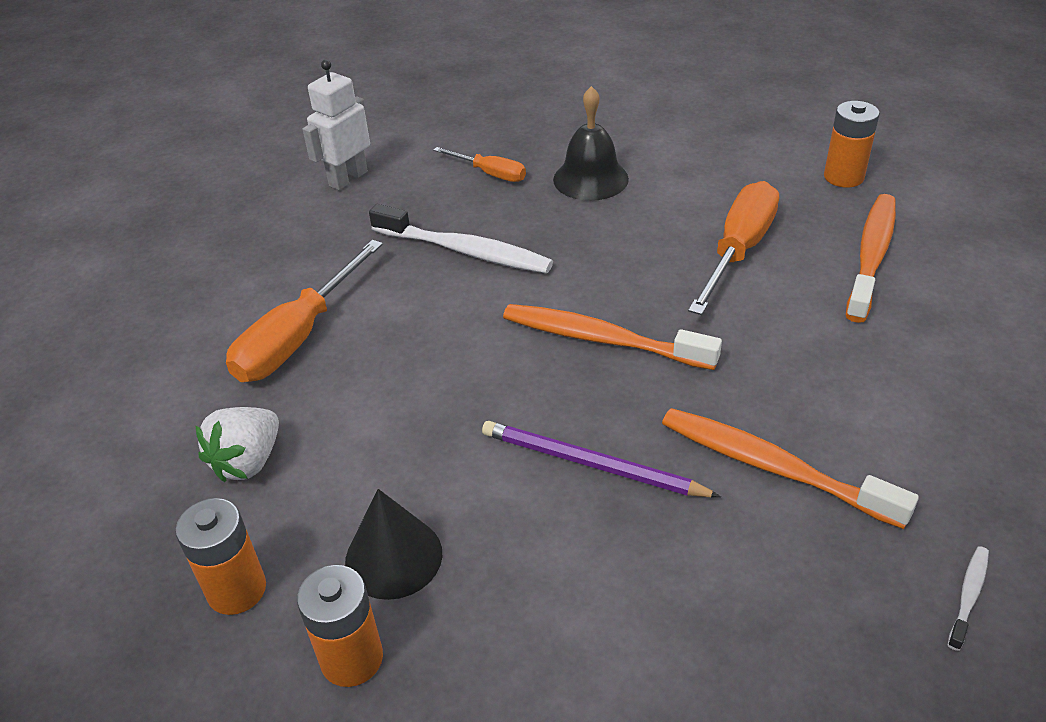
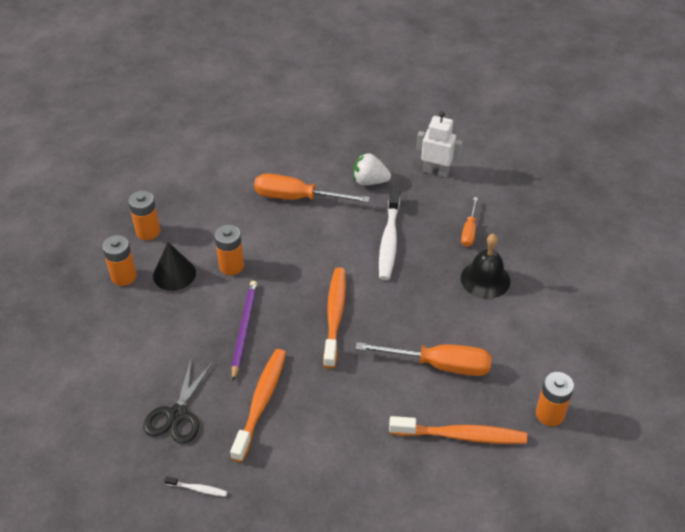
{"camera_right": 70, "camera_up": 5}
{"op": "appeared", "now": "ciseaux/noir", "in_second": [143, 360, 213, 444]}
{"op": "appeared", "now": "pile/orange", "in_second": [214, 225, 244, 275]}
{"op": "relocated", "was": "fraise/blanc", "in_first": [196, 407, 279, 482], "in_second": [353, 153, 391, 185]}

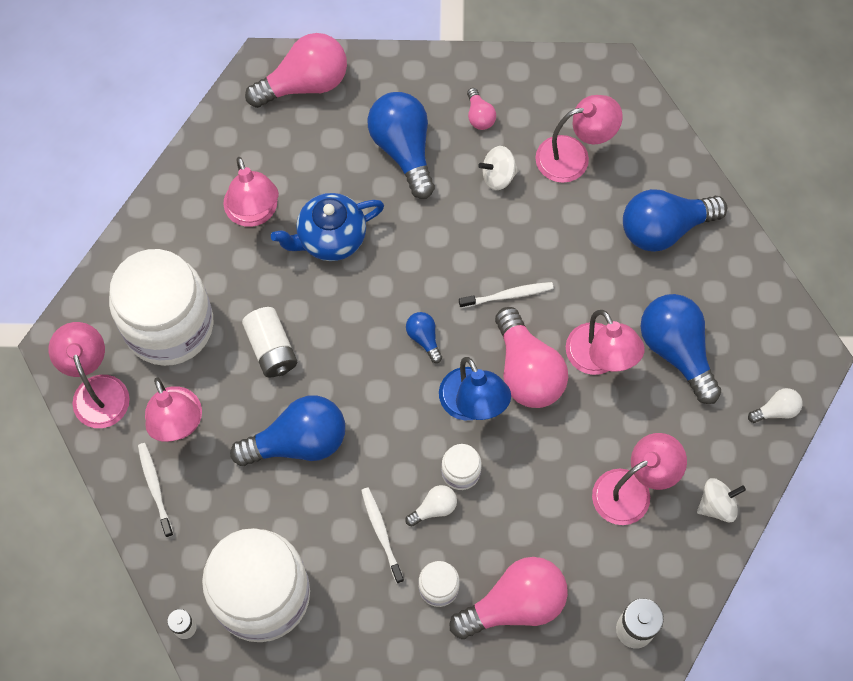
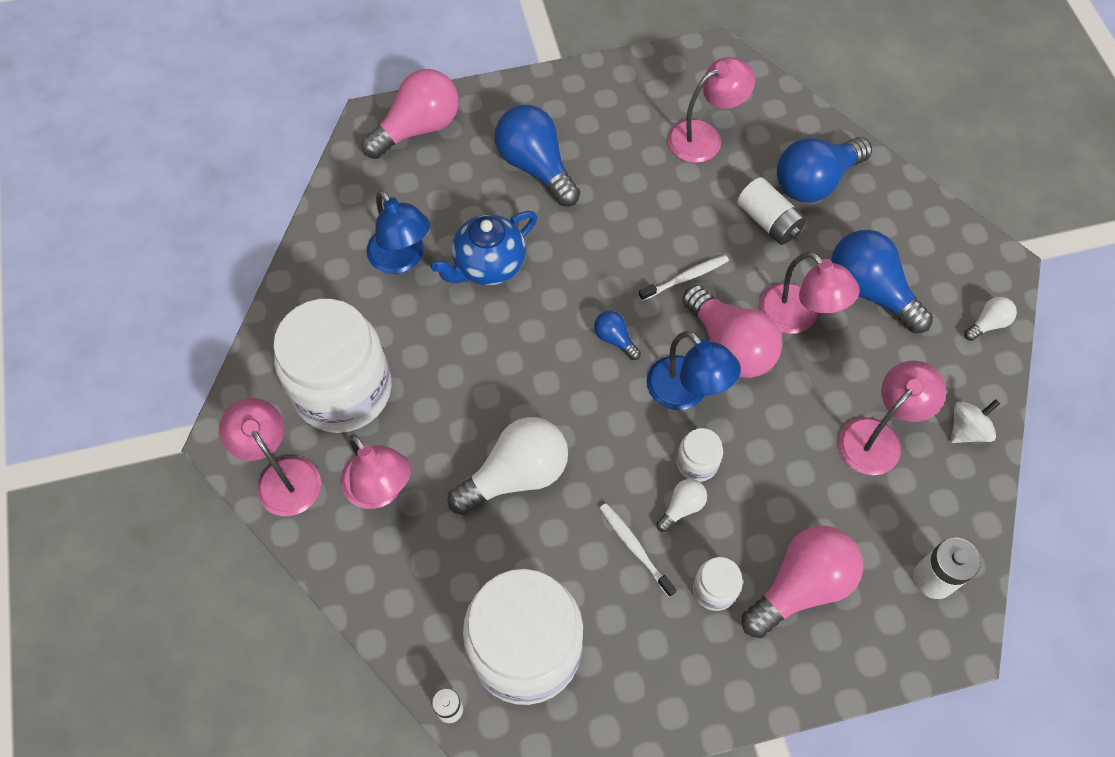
{"camera_right": -15, "camera_up": -5}
{"op": "colour", "was": "lampe/rose", "now": "lampe/bleu", "in_first": [223, 157, 279, 227], "in_second": [367, 190, 430, 274]}
{"op": "colour", "was": "ampoule/bleu", "now": "ampoule/blanc", "in_first": [230, 395, 345, 466], "in_second": [448, 417, 568, 515]}
{"op": "relocated", "was": "pile/blanc", "in_first": [242, 307, 297, 377], "in_second": [737, 177, 806, 245]}
{"op": "missing", "was": "brosse à dents/blanc", "in_first": [138, 443, 174, 537]}
{"op": "missing", "was": "ampoule/rose", "in_first": [467, 88, 496, 130]}
{"op": "missing", "was": "toupie/blanc", "in_first": [478, 146, 519, 190]}

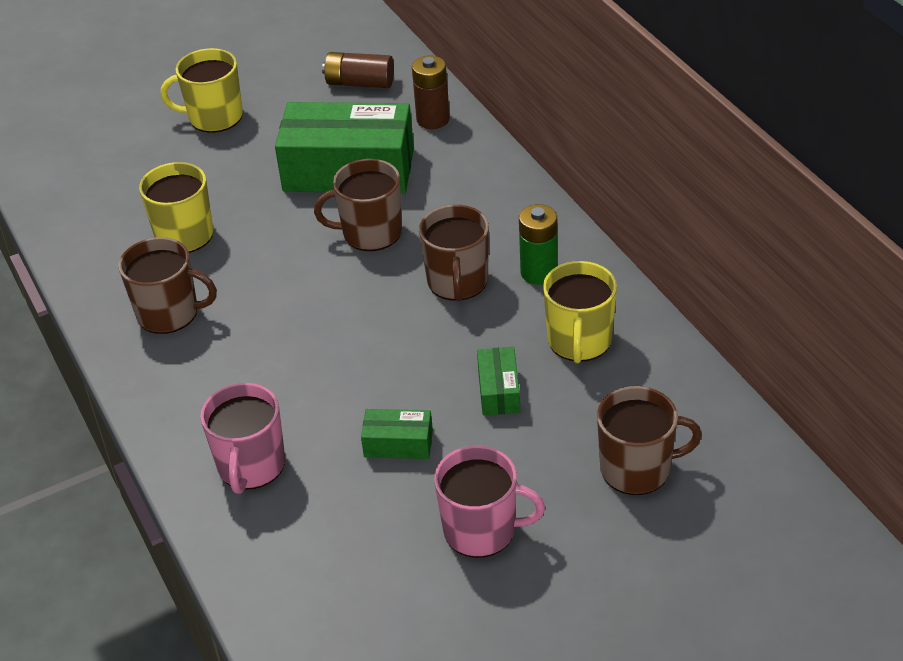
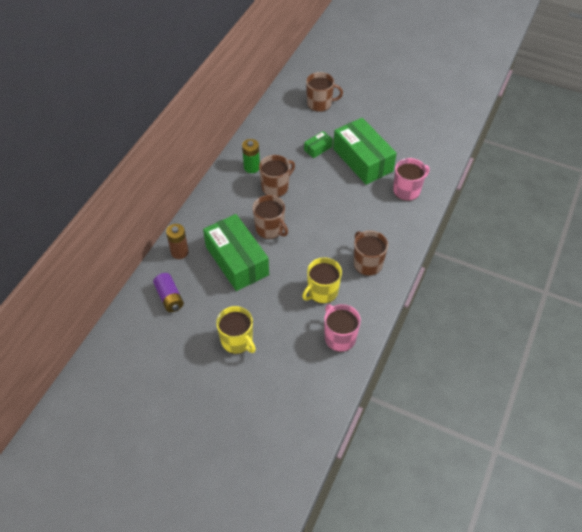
{"camera_right": -130, "camera_up": 10}
{"op": "colour", "was": "pile/marron", "now": "pile/violet", "in_first": [322, 52, 394, 88], "in_second": [153, 273, 184, 312]}
{"op": "spun", "was": "tasse/marron", "in_first": [597, 386, 702, 495], "in_second": [306, 72, 343, 112], "clockwise": 135}
{"op": "relocated", "was": "tasse/rose", "in_first": [434, 446, 545, 558], "in_second": [324, 304, 361, 352]}
{"op": "size", "was": "boîte/vert", "in_first": [361, 409, 433, 459], "in_second": [333, 118, 397, 185], "ratio": 2.27}
{"op": "missing", "was": "tasse/jaune", "in_first": [543, 261, 617, 363]}

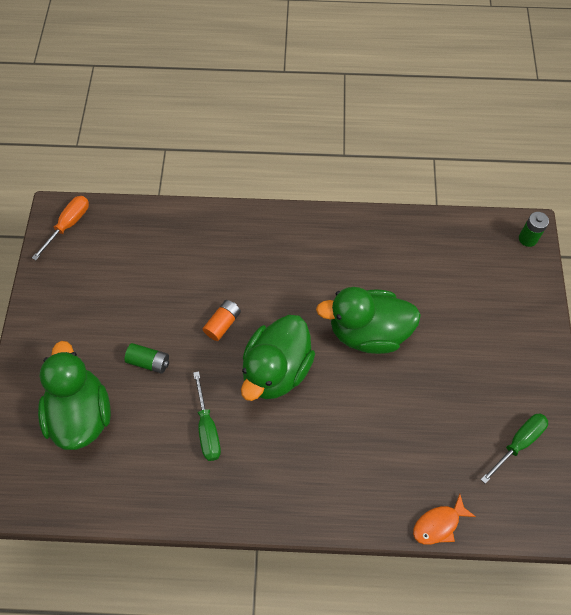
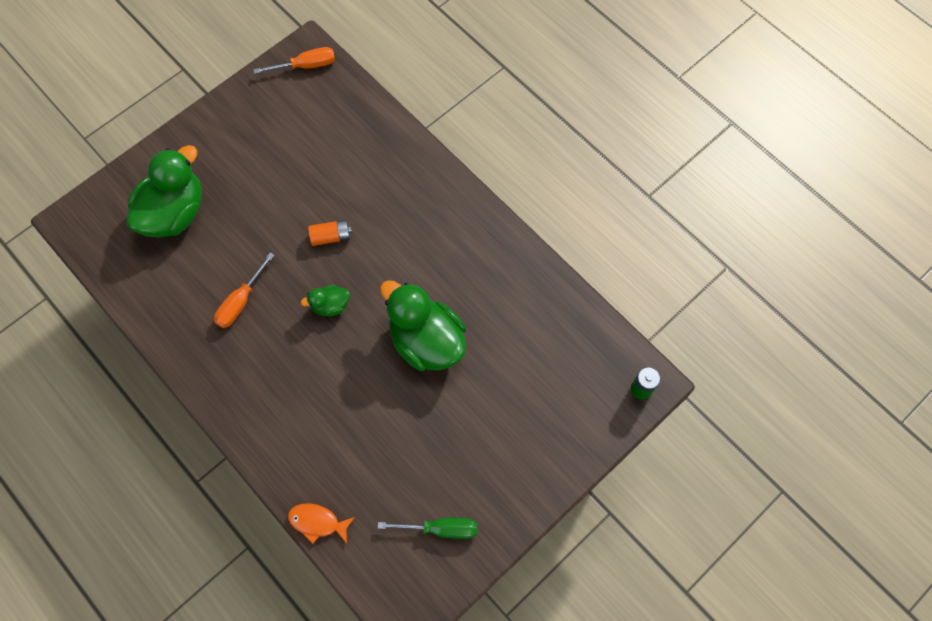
{"camera_right": 45, "camera_up": 5}
{"op": "colour", "was": "tournevis/vert", "now": "tournevis/orange", "in_first": [193, 371, 221, 461], "in_second": [214, 252, 275, 328]}
{"op": "size", "was": "canard/vert", "in_first": [241, 315, 315, 401], "in_second": [301, 285, 350, 316], "ratio": 0.47}
{"op": "missing", "was": "pile/vert", "in_first": [125, 343, 169, 374]}

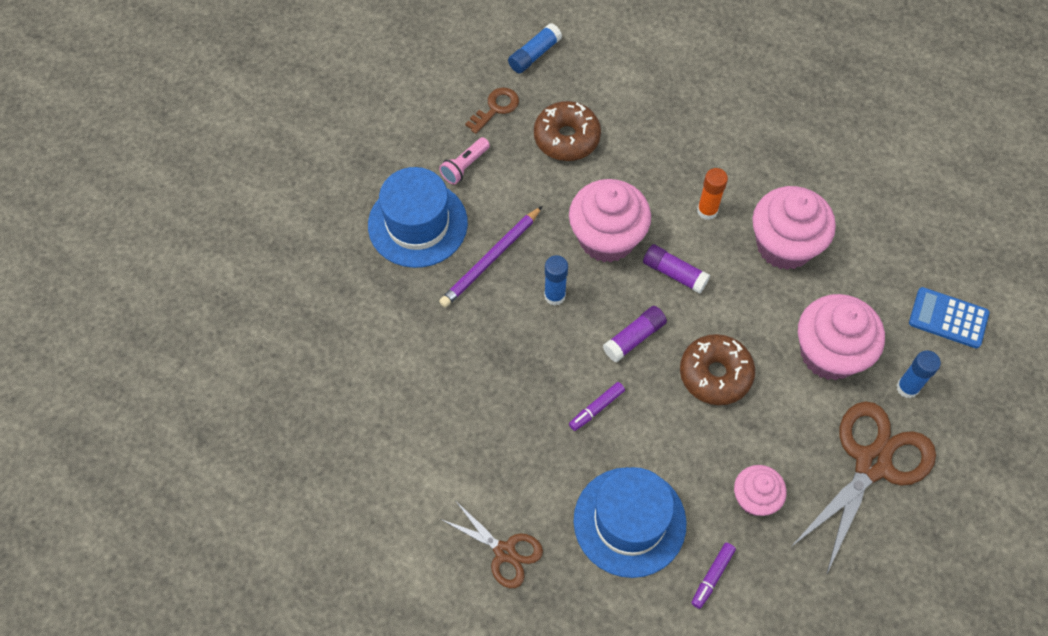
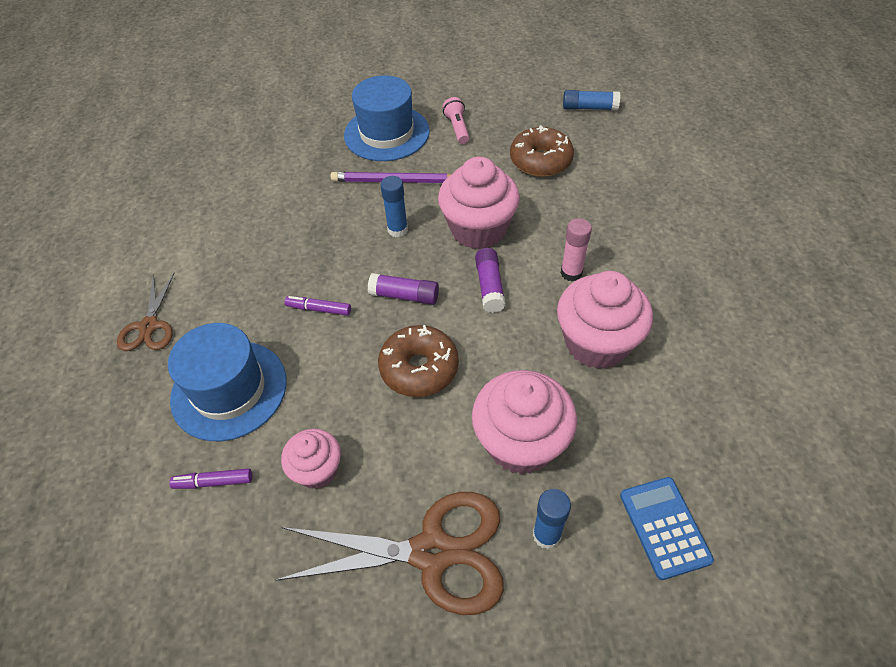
{"camera_right": 55, "camera_up": -10}
{"op": "spun", "was": "lampe de poche/rose", "in_first": [439, 137, 490, 184], "in_second": [442, 97, 469, 144], "clockwise": 75}
{"op": "colour", "was": "bâton de colle/orange", "now": "bâton de colle/rose", "in_first": [697, 168, 728, 220], "in_second": [561, 218, 592, 282]}
{"op": "missing", "was": "clé/marron", "in_first": [465, 87, 519, 134]}

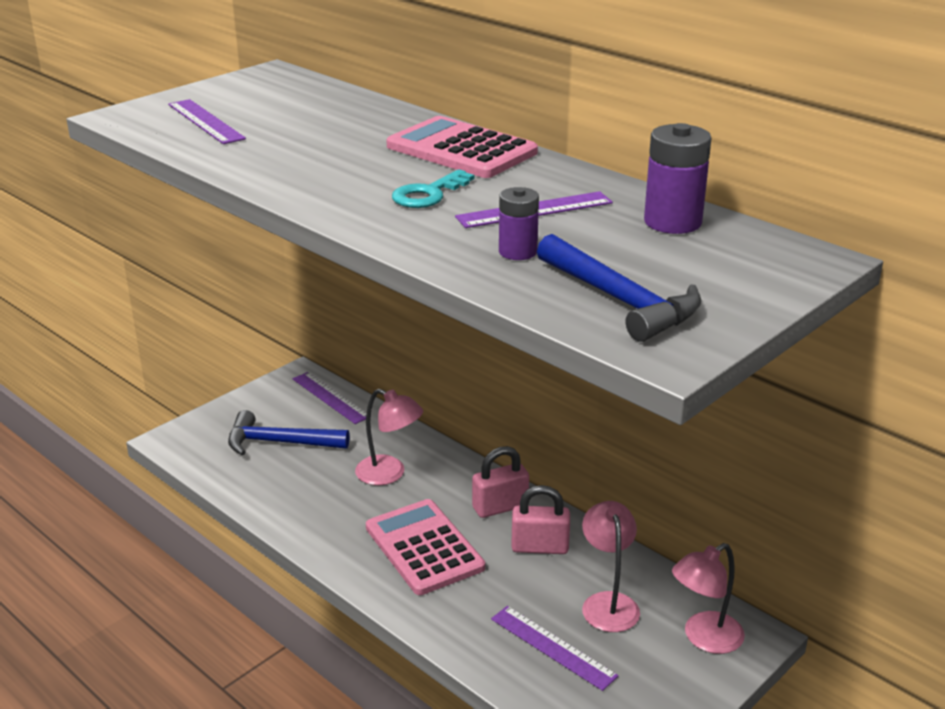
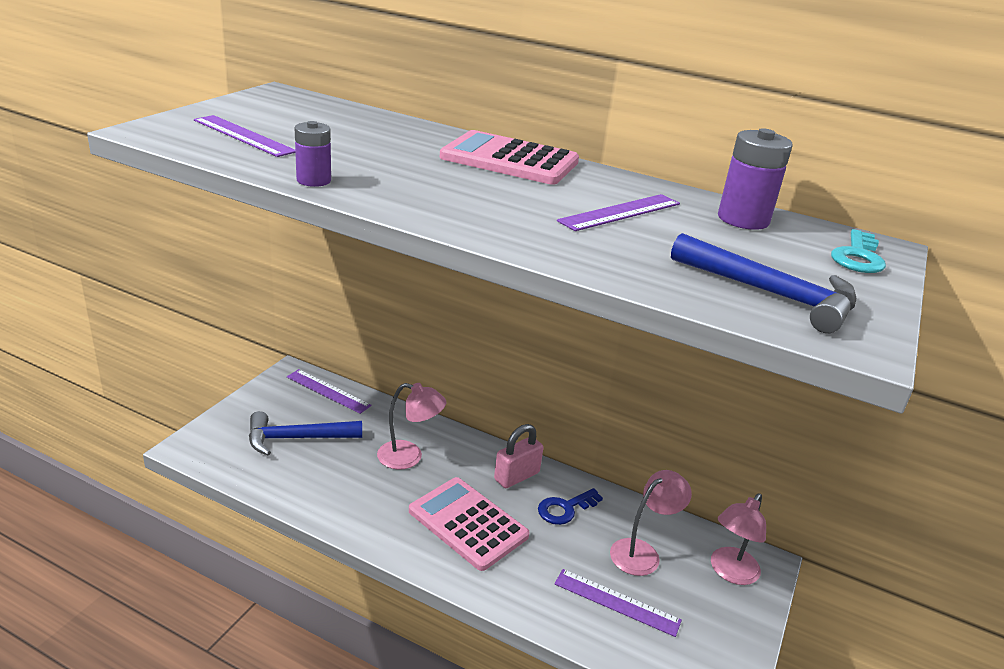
{"camera_right": -20, "camera_up": 0}
{"op": "relocated", "was": "pile/violet", "in_first": [499, 187, 539, 260], "in_second": [295, 121, 331, 187]}
{"op": "exchanged", "was": "cadenas/rose", "now": "clé/bleu", "in_first": [511, 485, 570, 554], "in_second": [538, 488, 603, 525]}
{"op": "spun", "was": "lampe/rose", "in_first": [582, 501, 640, 632], "in_second": [610, 470, 692, 576], "clockwise": 75}
{"op": "relocated", "was": "clé/turquoise", "in_first": [392, 169, 474, 208], "in_second": [831, 229, 886, 273]}

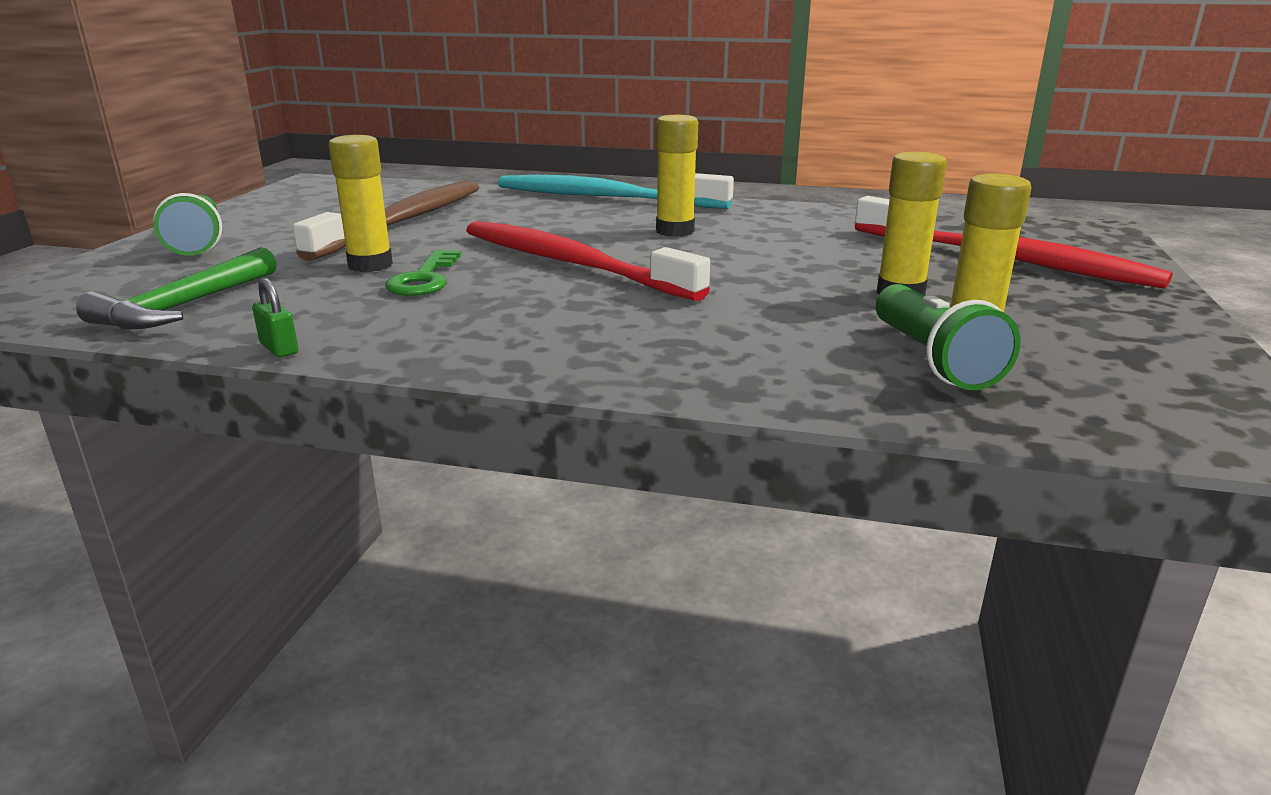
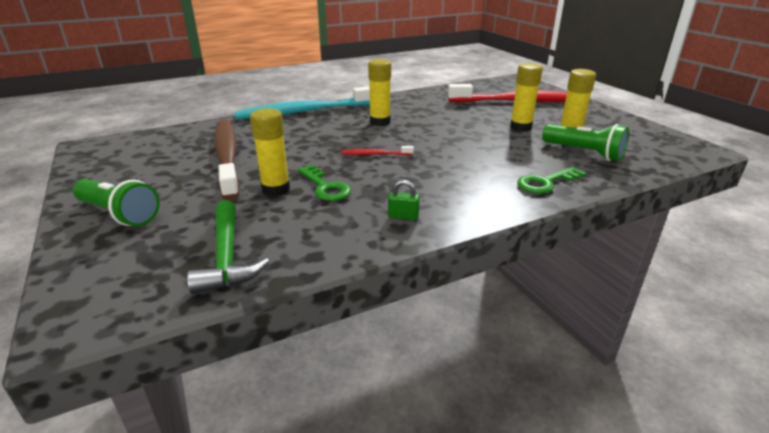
{"camera_right": -40, "camera_up": 5}
{"op": "size", "was": "brosse à dents/rouge", "in_first": [466, 221, 710, 301], "in_second": [342, 146, 414, 155], "ratio": 0.41}
{"op": "relocated", "was": "cadenas/vert", "in_first": [252, 278, 298, 357], "in_second": [388, 180, 420, 220]}
{"op": "appeared", "now": "clé/vert", "in_second": [517, 166, 586, 193]}

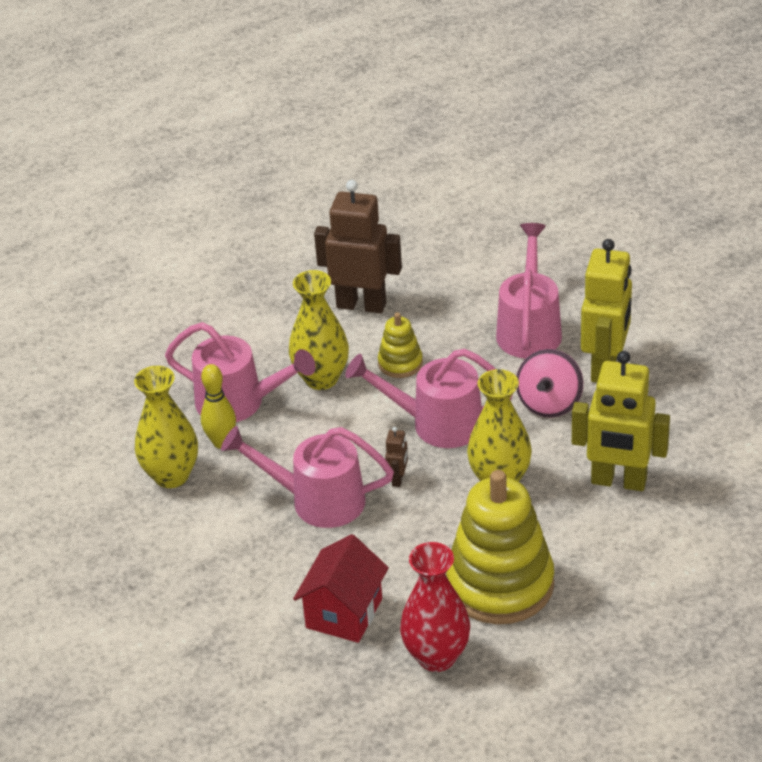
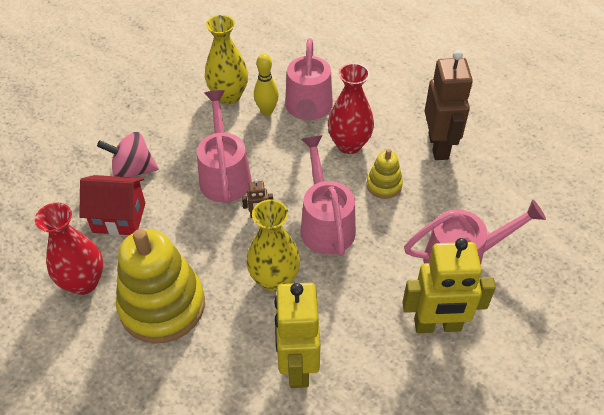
{"camera_right": 70, "camera_up": 10}
{"op": "relocated", "was": "toupie/rose", "in_first": [516, 349, 583, 418], "in_second": [97, 132, 158, 177]}
{"op": "colour", "was": "vase/jaune", "now": "vase/rouge", "in_first": [289, 270, 349, 390], "in_second": [328, 63, 374, 154]}

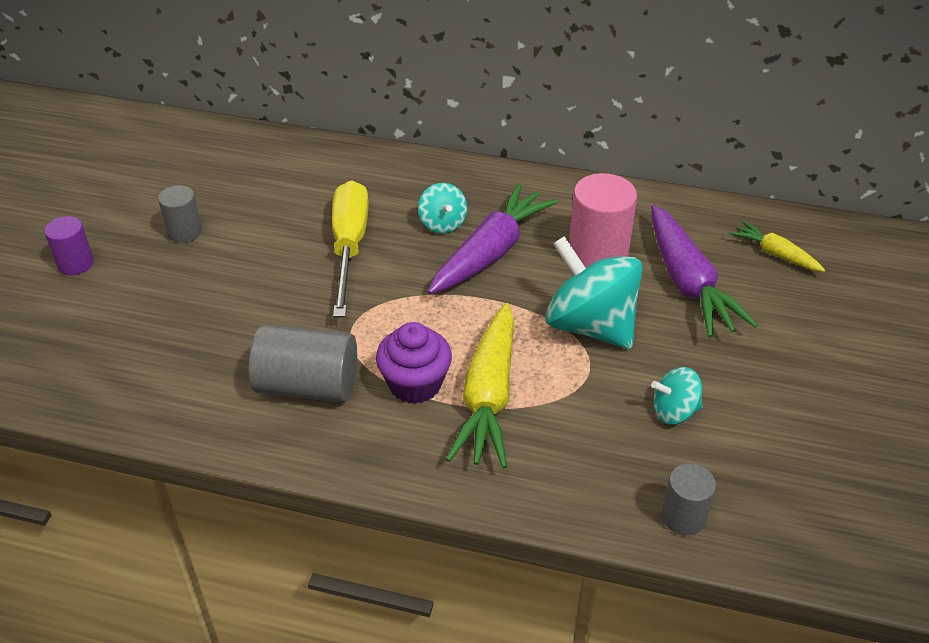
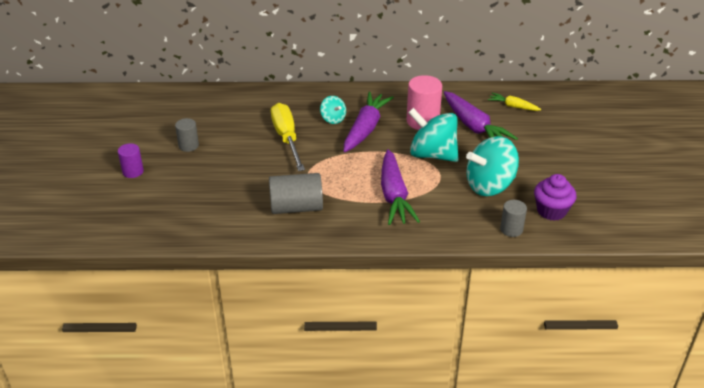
{"camera_right": -15, "camera_up": -5}
{"op": "colour", "was": "carotte/jaune", "now": "carotte/violet", "in_first": [446, 303, 514, 468], "in_second": [381, 149, 420, 225]}
{"op": "size", "was": "toupie/turquoise", "in_first": [651, 367, 703, 425], "in_second": [466, 136, 519, 196], "ratio": 1.97}
{"op": "relocated", "was": "muffin/violet", "in_first": [376, 322, 452, 404], "in_second": [534, 174, 576, 221]}

